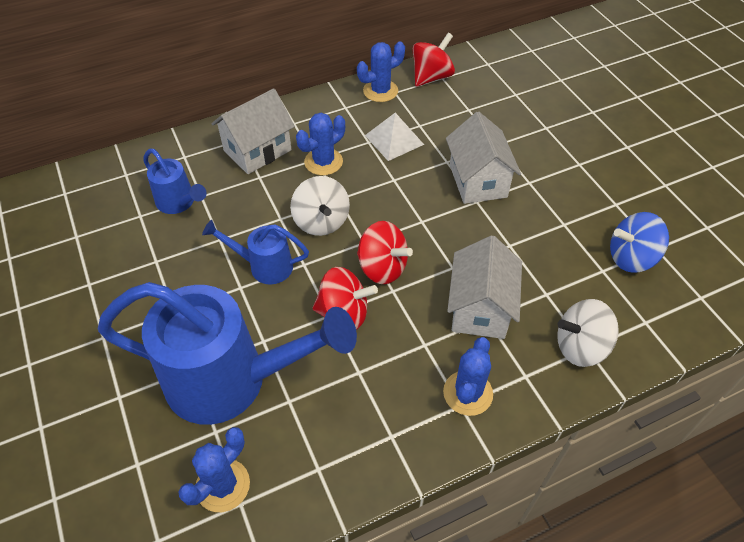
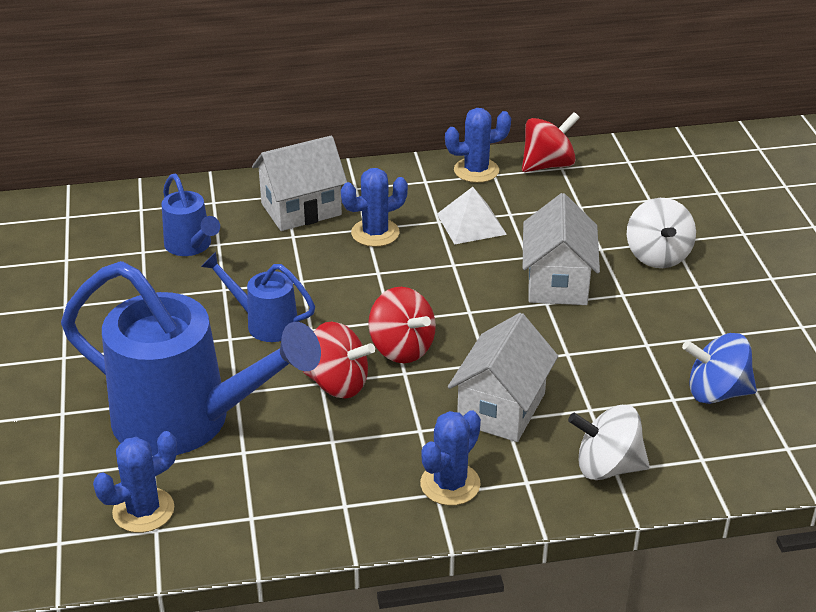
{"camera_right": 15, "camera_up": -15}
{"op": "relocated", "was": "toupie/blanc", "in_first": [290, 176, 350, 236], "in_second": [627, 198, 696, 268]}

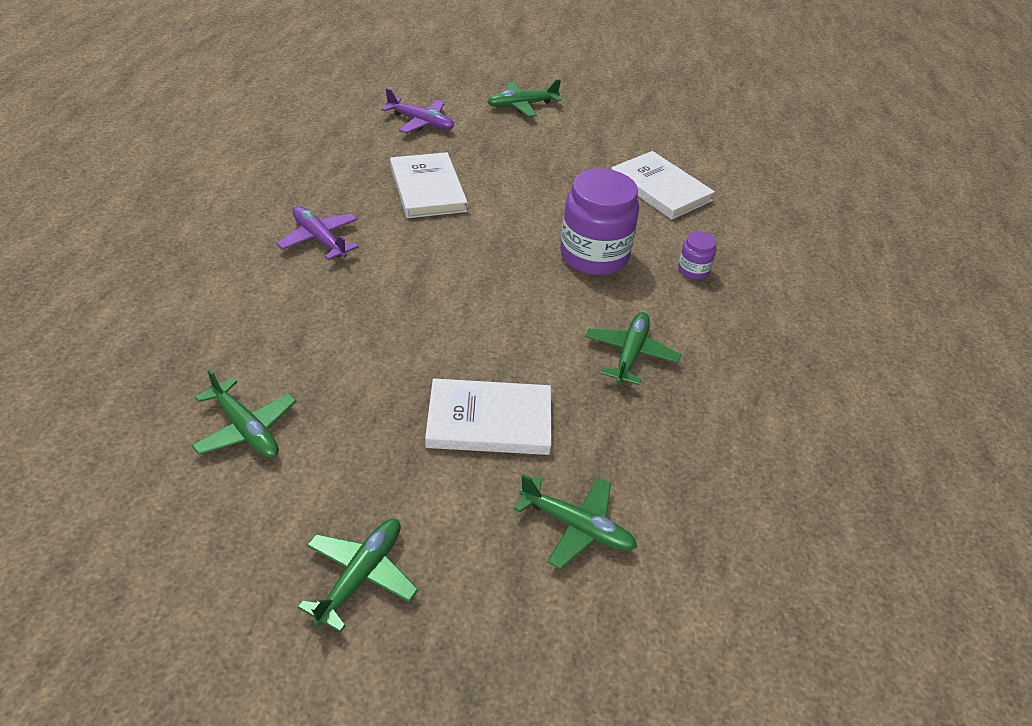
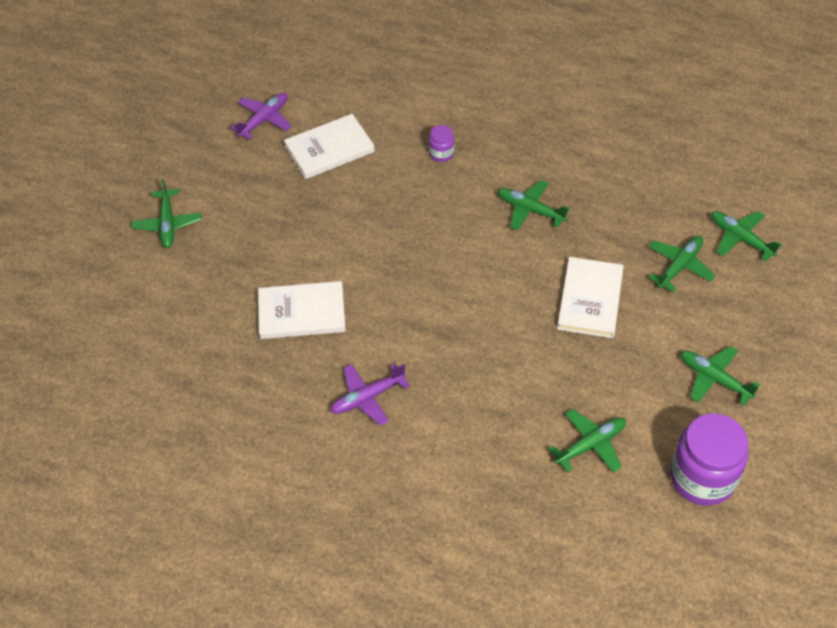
{"camera_right": -75, "camera_up": 10}
{"op": "relocated", "was": "avion/violet", "in_first": [381, 88, 454, 134], "in_second": [230, 93, 292, 140]}
{"op": "relocated", "was": "bocal/violet", "in_first": [560, 169, 639, 276], "in_second": [670, 413, 748, 506]}
{"op": "appeared", "now": "avion/vert", "in_second": [711, 211, 782, 262]}

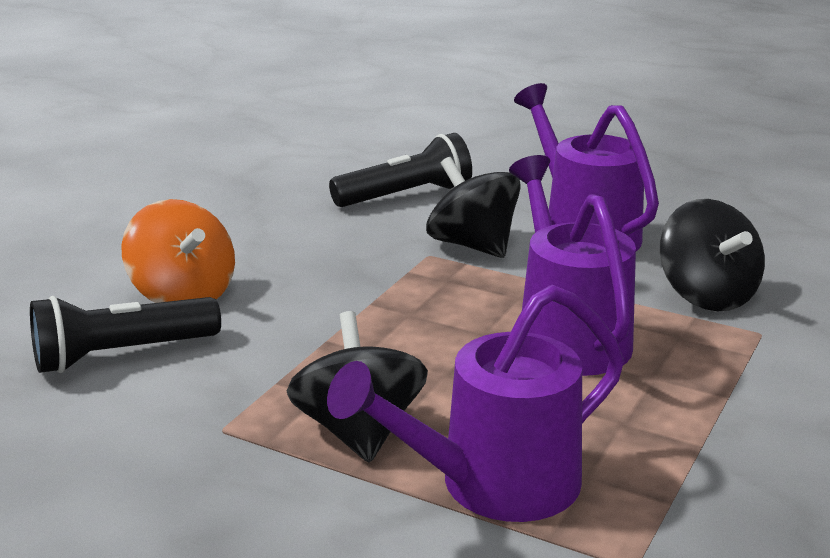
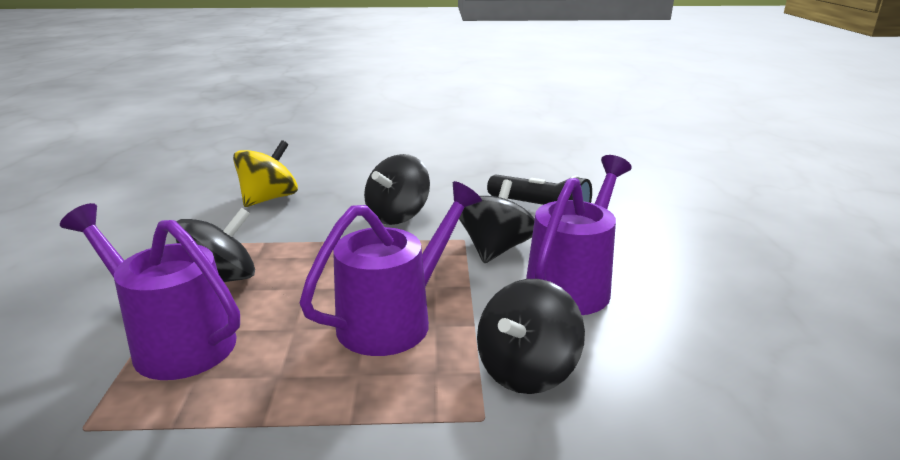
{"camera_right": 60, "camera_up": 0}
{"op": "exchanged", "was": "lampe de poche/noir", "now": "toupie/jaune", "in_first": [30, 296, 221, 373], "in_second": [233, 140, 298, 207]}
{"op": "appeared", "now": "toupie/noir", "in_second": [364, 154, 430, 225]}
{"op": "missing", "was": "toupie/orange", "in_first": [121, 199, 235, 303]}

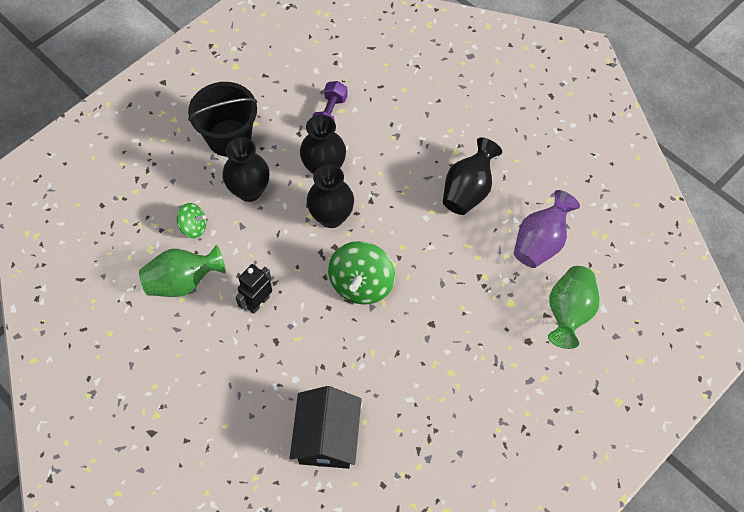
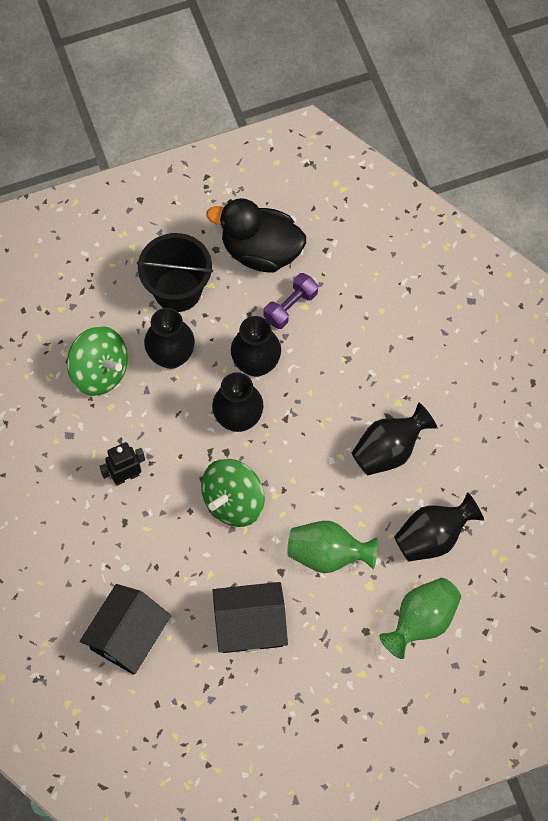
{"camera_right": 25, "camera_up": 5}
{"op": "size", "was": "toupie/vert", "in_first": [177, 203, 206, 238], "in_second": [67, 326, 128, 396], "ratio": 1.83}
{"op": "appeared", "now": "canard/noir", "in_second": [206, 198, 306, 273]}
{"op": "appeared", "now": "maison/noir", "in_second": [212, 582, 288, 653]}
{"op": "relocated", "was": "vase/vert", "in_first": [139, 245, 226, 297], "in_second": [287, 521, 378, 573]}
{"op": "colour", "was": "vase/violet", "now": "vase/noir", "in_first": [514, 190, 580, 268], "in_second": [394, 492, 484, 562]}

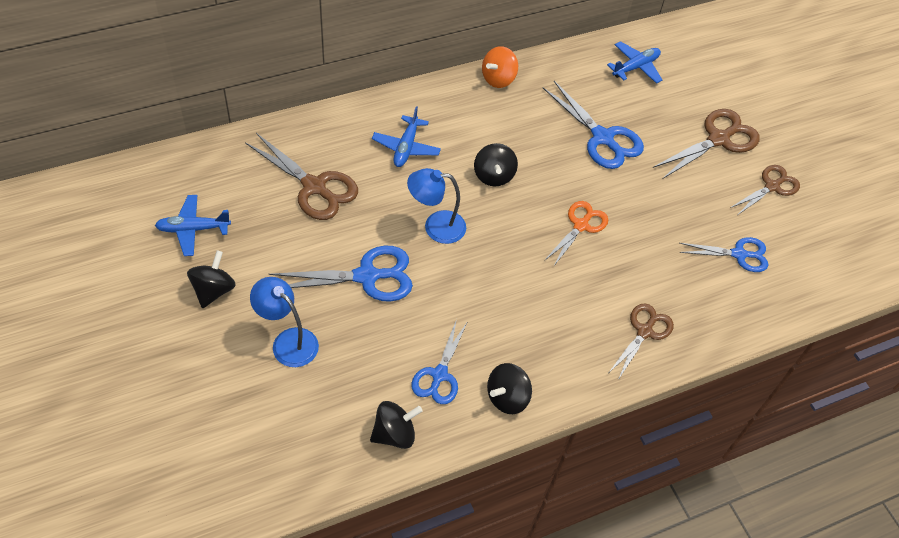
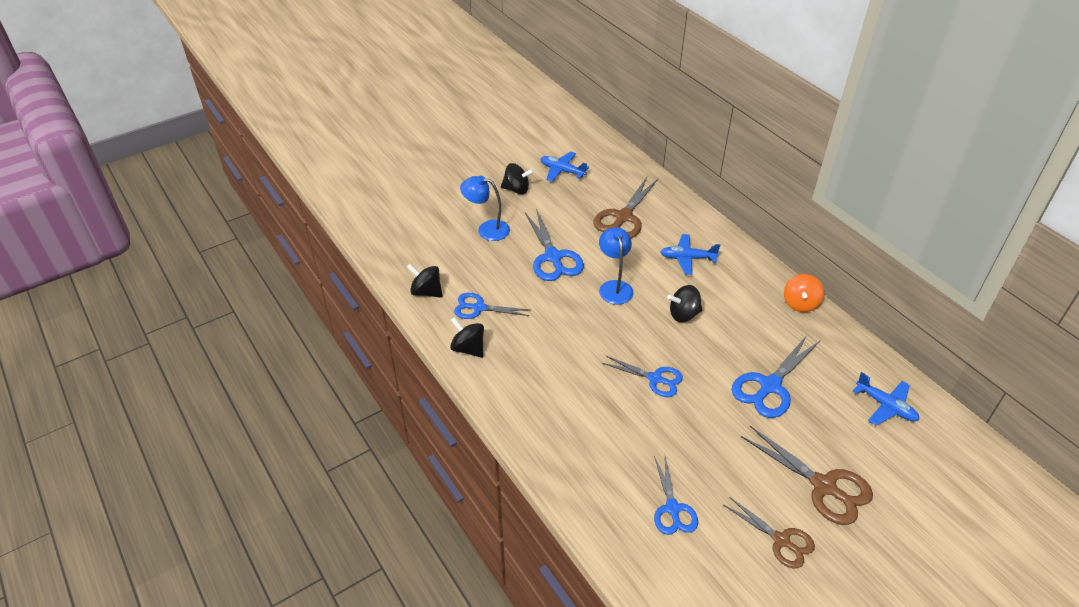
{"camera_right": 85, "camera_up": -10}
{"op": "spun", "was": "toupie/noir", "in_first": [370, 401, 423, 449], "in_second": [407, 264, 443, 298], "clockwise": 150}
{"op": "spun", "was": "lampe/bleu", "in_first": [250, 277, 319, 367], "in_second": [460, 176, 510, 241], "clockwise": -105}
{"op": "spun", "was": "avion/bleu", "in_first": [155, 195, 231, 256], "in_second": [540, 152, 589, 182], "clockwise": -45}
{"op": "colour", "was": "ciseaux/orange", "now": "ciseaux/bleu", "in_first": [544, 201, 608, 267], "in_second": [602, 355, 683, 397]}
{"op": "spun", "was": "toupie/orange", "in_first": [482, 46, 518, 88], "in_second": [784, 274, 824, 312], "clockwise": -105}
{"op": "missing", "was": "ciseaux/marron", "in_first": [609, 303, 674, 380]}

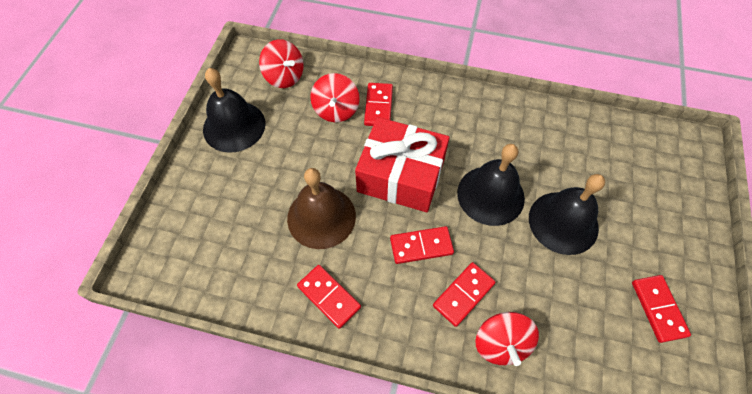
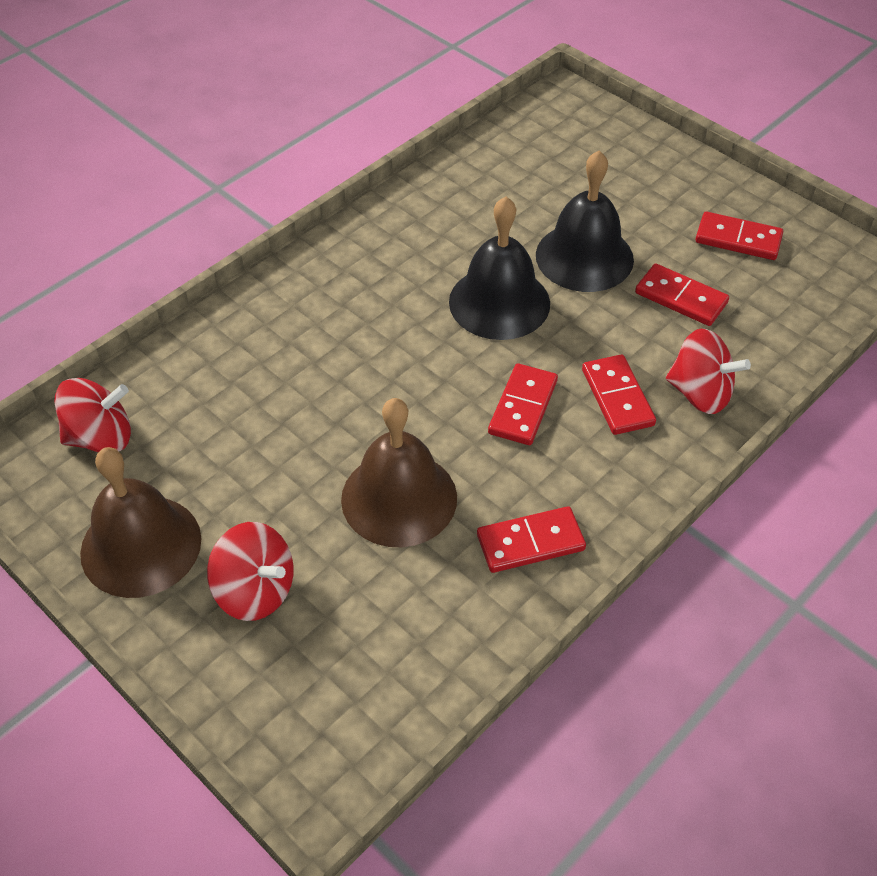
{"camera_right": -60, "camera_up": -10}
{"op": "colour", "was": "cloche/noir", "now": "cloche/marron", "in_first": [203, 68, 265, 153], "in_second": [80, 447, 201, 598]}
{"op": "relocated", "was": "toupie/rouge", "in_first": [310, 73, 360, 122], "in_second": [207, 522, 293, 621]}
{"op": "relocated", "was": "domino/rouge", "in_first": [364, 83, 393, 126], "in_second": [635, 264, 729, 326]}
{"op": "missing", "was": "cadeau/rouge", "in_first": [355, 117, 450, 212]}

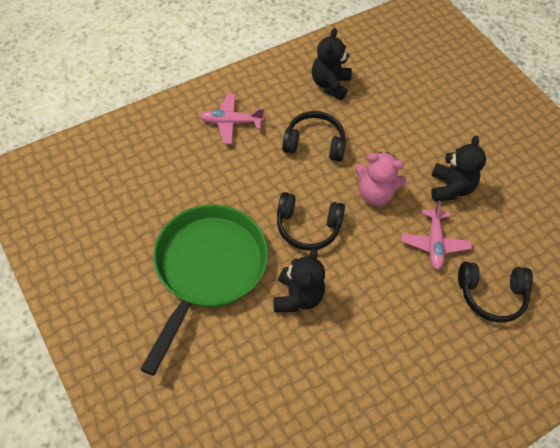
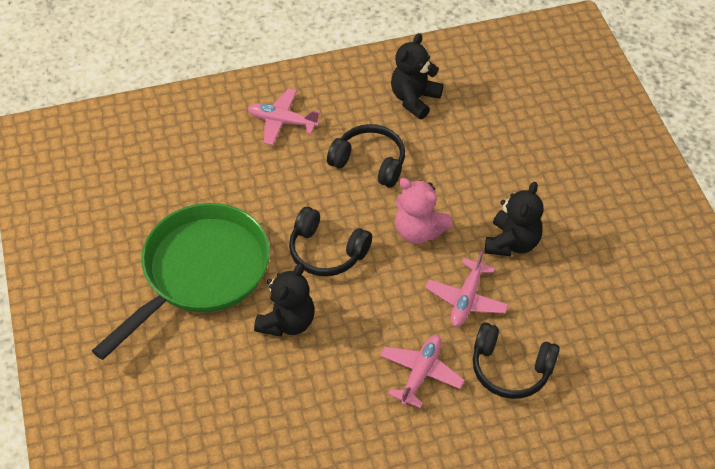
{"camera_right": 20, "camera_up": -5}
{"op": "appeared", "now": "avion/rose", "in_second": [380, 335, 465, 408]}

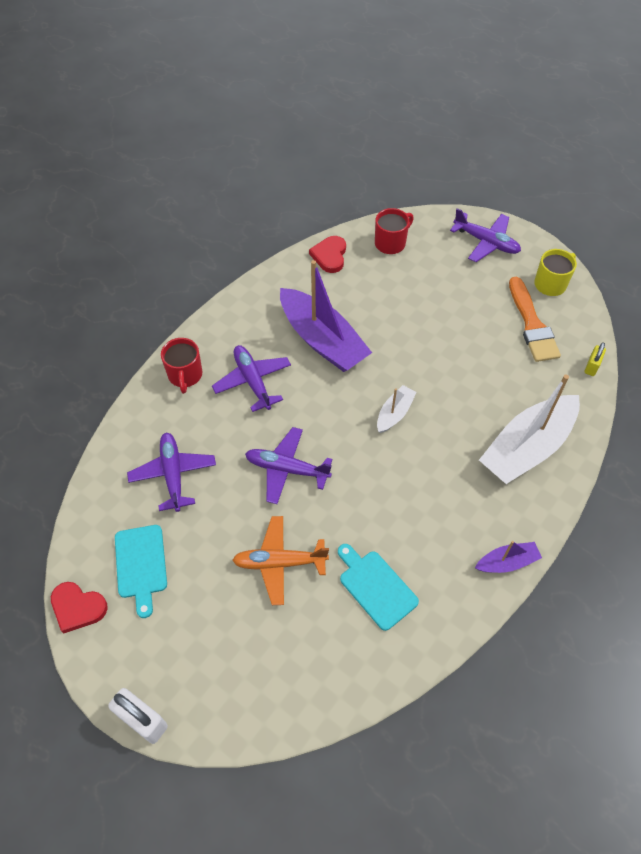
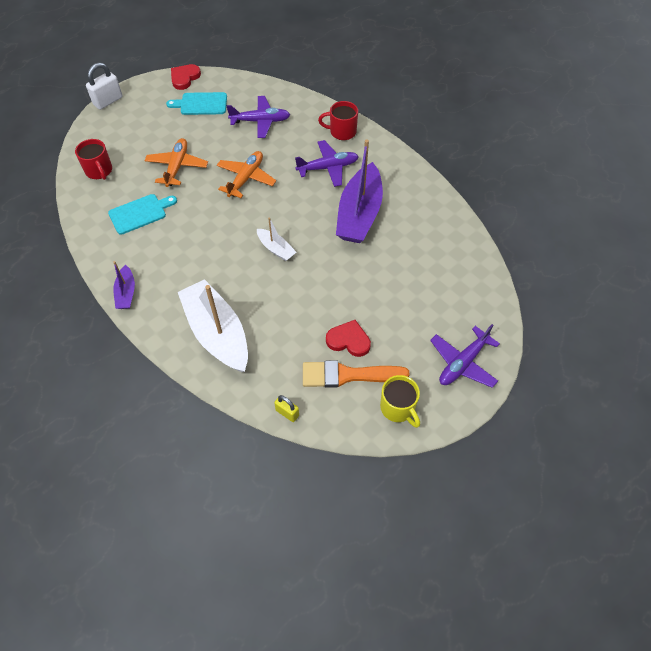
{"camera_right": 100, "camera_up": 0}
{"op": "relocated", "was": "tasse/rouge", "in_first": [375, 208, 414, 254], "in_second": [75, 139, 112, 180]}
{"op": "colour", "was": "avion/violet", "now": "avion/orange", "in_first": [245, 427, 332, 504], "in_second": [217, 151, 276, 198]}
{"op": "relocated", "was": "cœur/rouge", "in_first": [309, 236, 346, 273], "in_second": [326, 320, 371, 357]}
{"op": "spun", "was": "bateau/violet", "in_first": [280, 260, 372, 372], "in_second": [336, 140, 383, 243], "clockwise": -45}

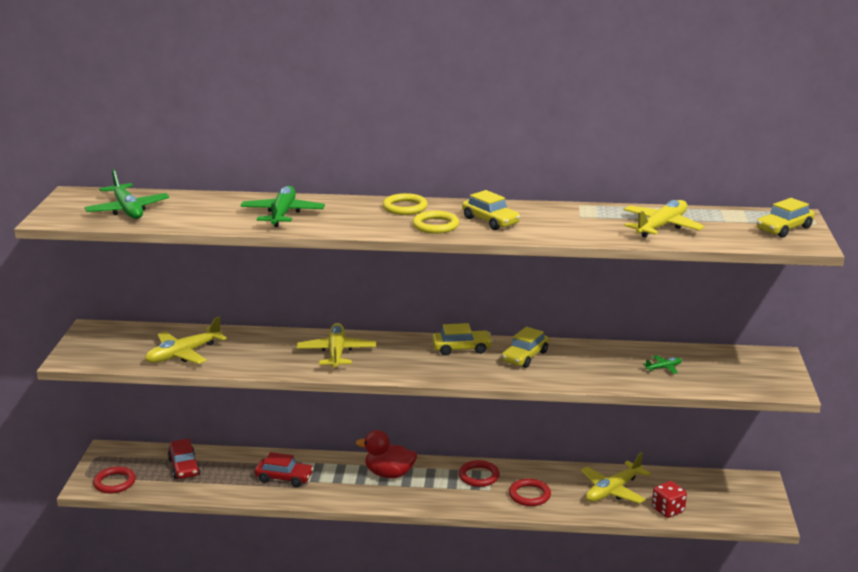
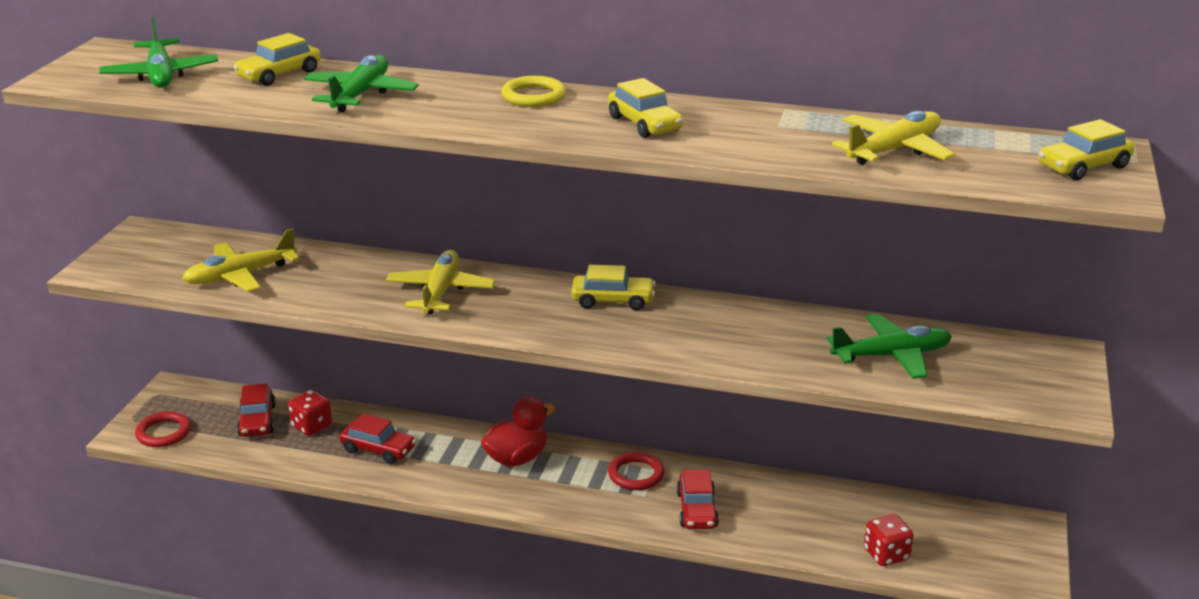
{"camera_right": 10, "camera_up": 5}
{"op": "relocated", "was": "voiture/jaune", "in_first": [502, 327, 549, 368], "in_second": [233, 33, 321, 86]}
{"op": "appeared", "now": "dé/rouge", "in_second": [288, 390, 332, 436]}
{"op": "spun", "was": "canard/rouge", "in_first": [356, 430, 417, 478], "in_second": [481, 397, 555, 466], "clockwise": 120}
{"op": "exchanged", "was": "anneau/rouge", "now": "voiture/rouge", "in_first": [509, 479, 551, 506], "in_second": [677, 470, 719, 529]}
{"op": "size", "was": "avion/vert", "in_first": [643, 355, 682, 374], "in_second": [827, 314, 952, 379], "ratio": 2.09}
{"op": "missing", "was": "anneau/jaune", "in_first": [413, 211, 459, 234]}
{"op": "missing", "was": "avion/jaune", "in_first": [581, 452, 651, 504]}

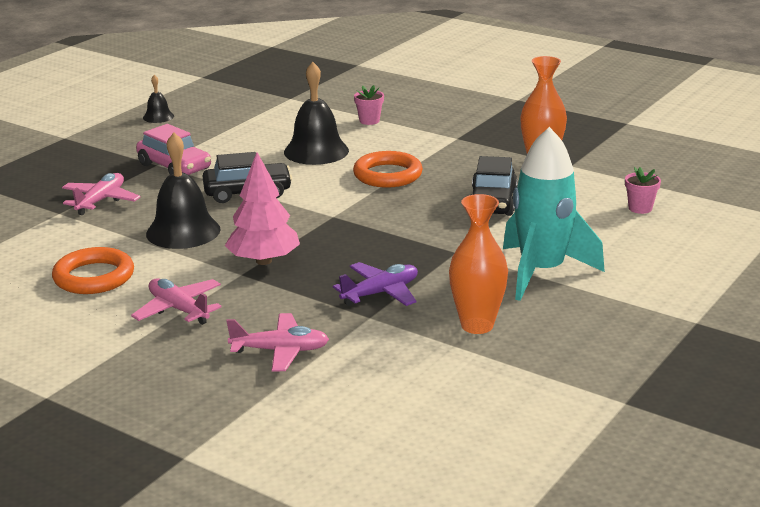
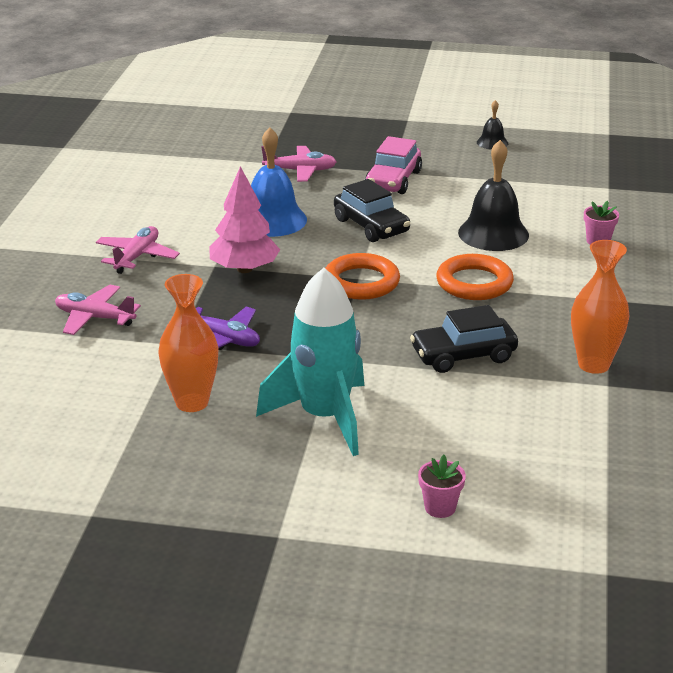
{"camera_right": 65, "camera_up": 5}
{"op": "spun", "was": "avion/rose", "in_first": [226, 313, 329, 371], "in_second": [55, 285, 141, 335], "clockwise": 135}
{"op": "colour", "was": "cloche/noir", "now": "cloche/bleu", "in_first": [146, 133, 220, 249], "in_second": [251, 127, 307, 237]}
{"op": "relocated", "was": "anneau/orange", "in_first": [52, 247, 134, 294], "in_second": [325, 253, 400, 300]}
{"op": "relocated", "was": "pot de fleurs/rose", "in_first": [625, 167, 661, 214], "in_second": [418, 455, 466, 518]}

